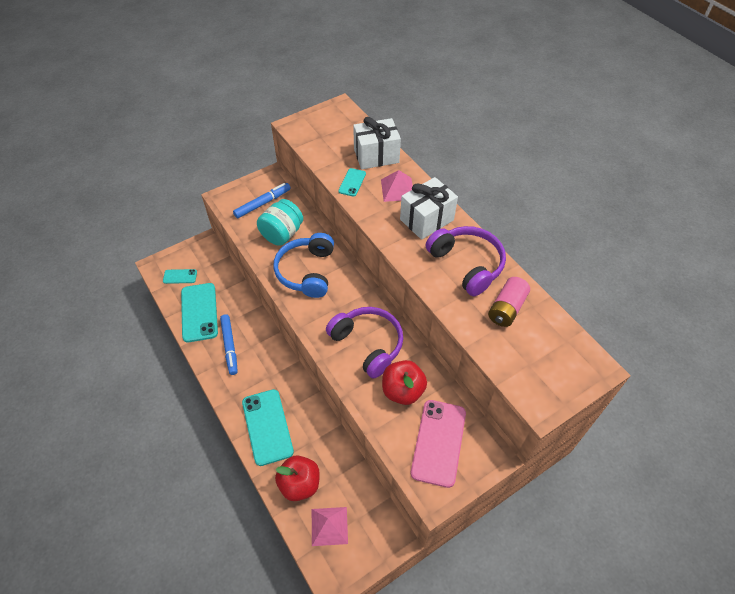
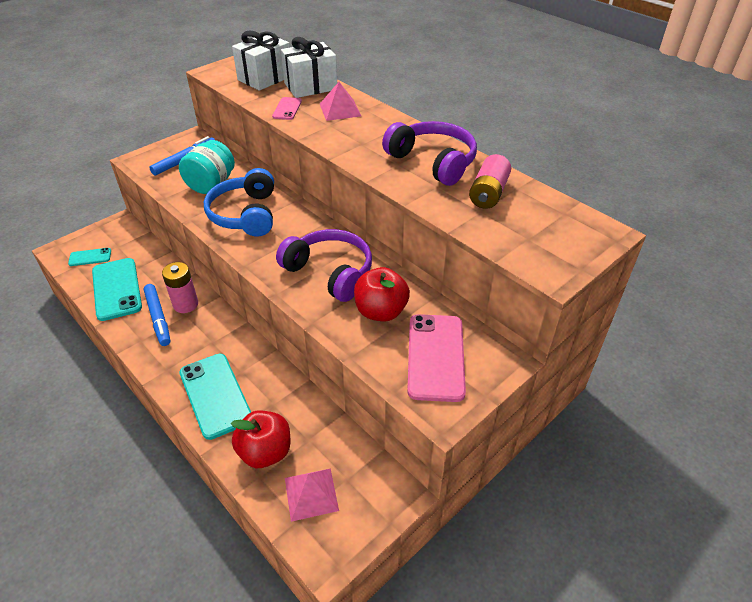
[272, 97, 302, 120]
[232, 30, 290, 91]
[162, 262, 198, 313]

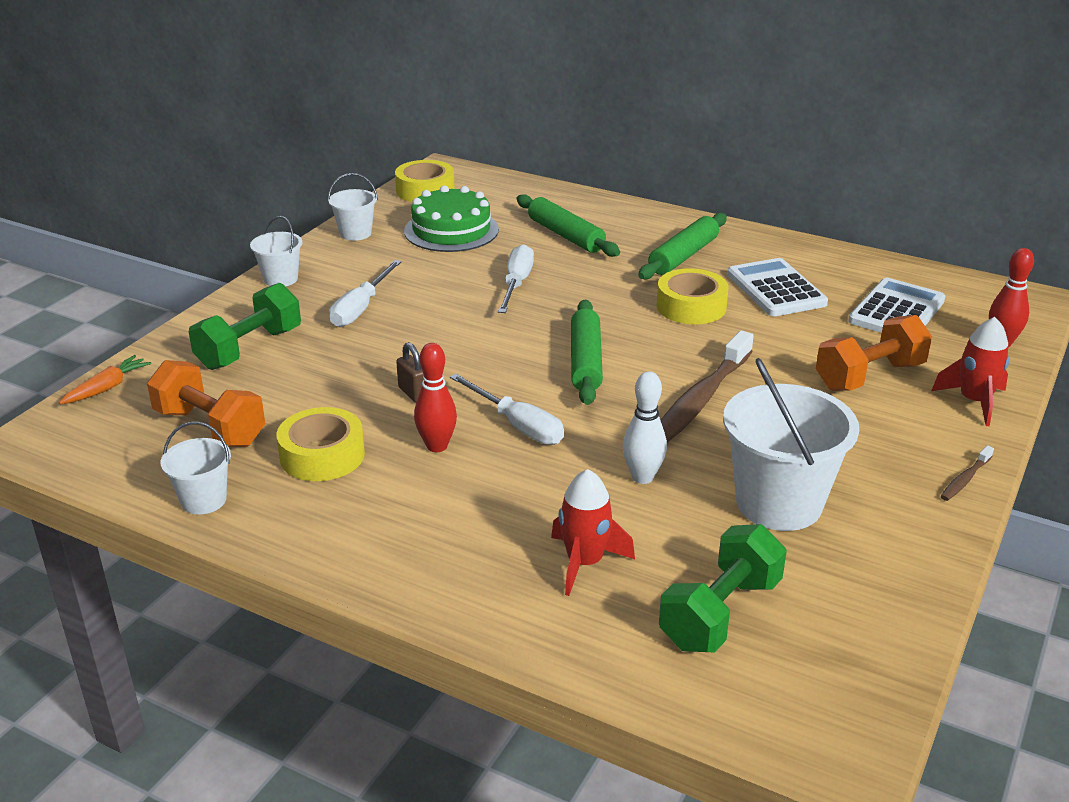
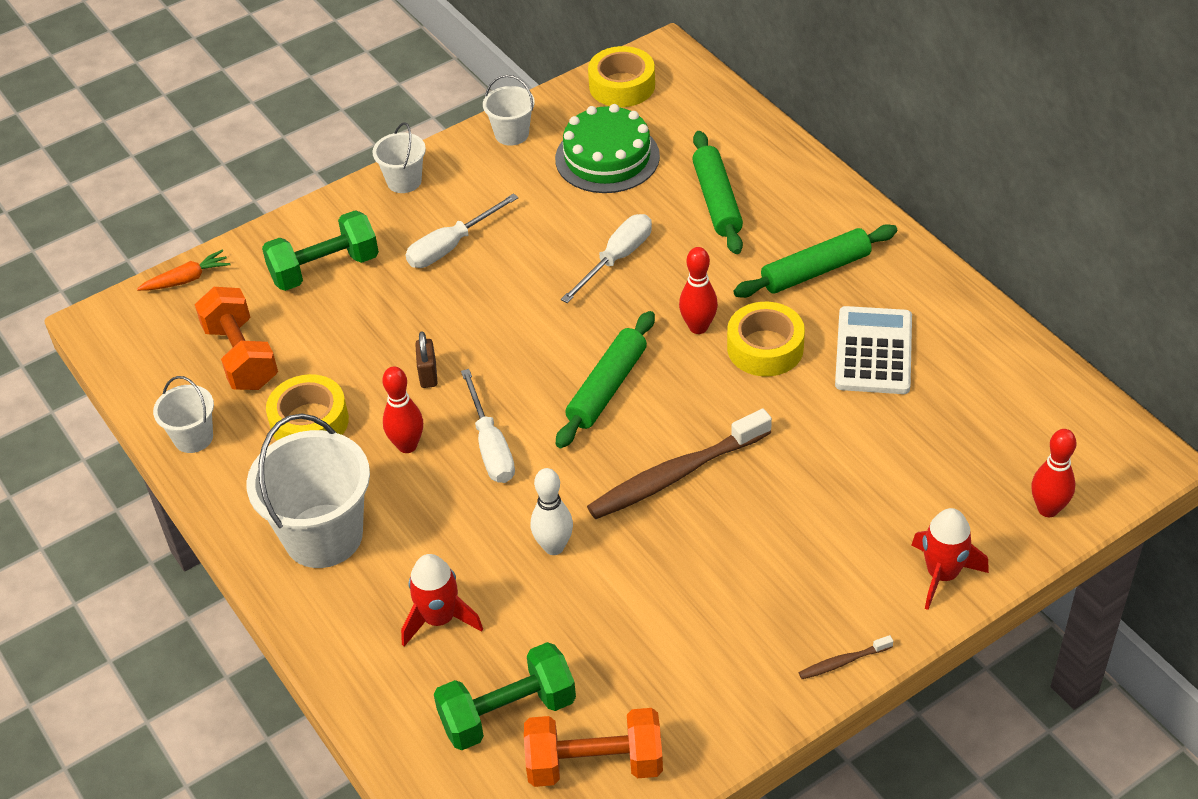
[848, 278, 945, 333] (first image)
[524, 708, 663, 787]
[246, 414, 370, 568]
[679, 247, 718, 334]

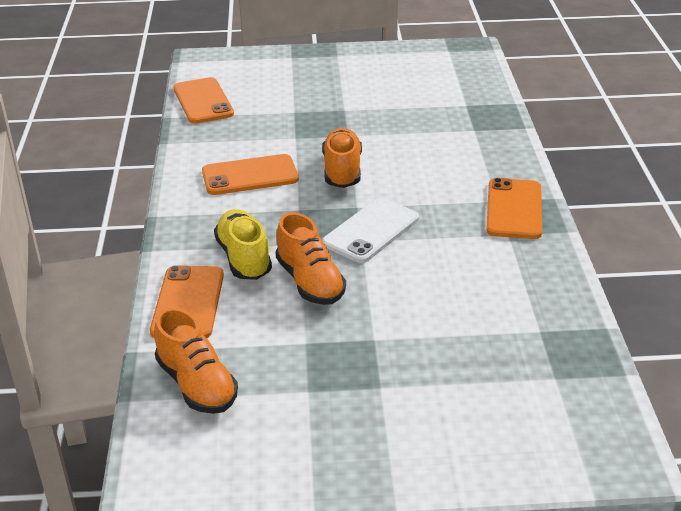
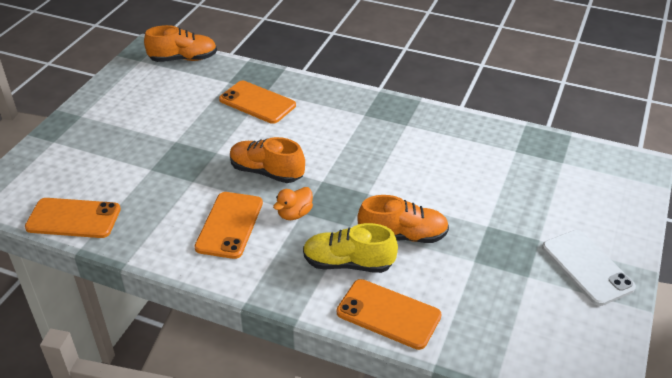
[219, 81, 296, 124]
[542, 230, 636, 306]
[144, 25, 217, 62]
[273, 187, 313, 220]

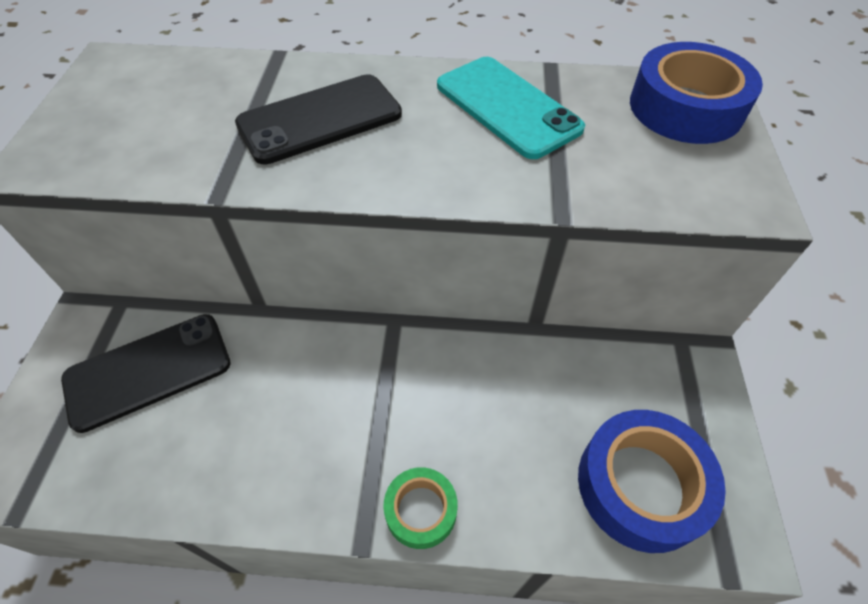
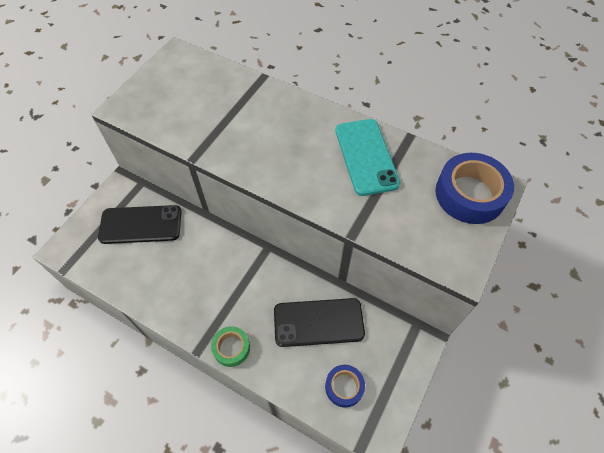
[274, 298, 365, 347]
[325, 365, 365, 408]

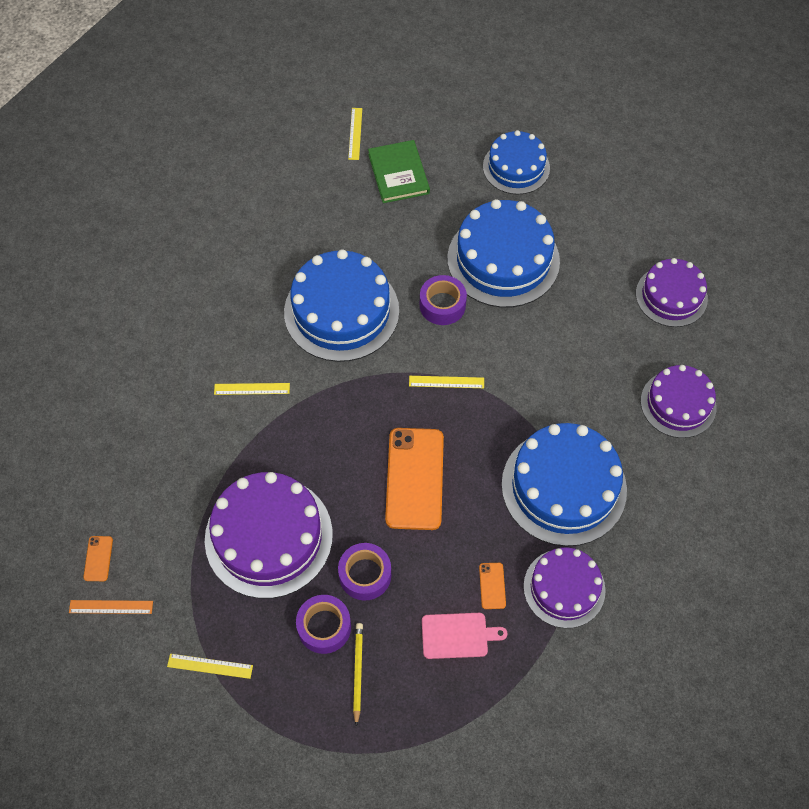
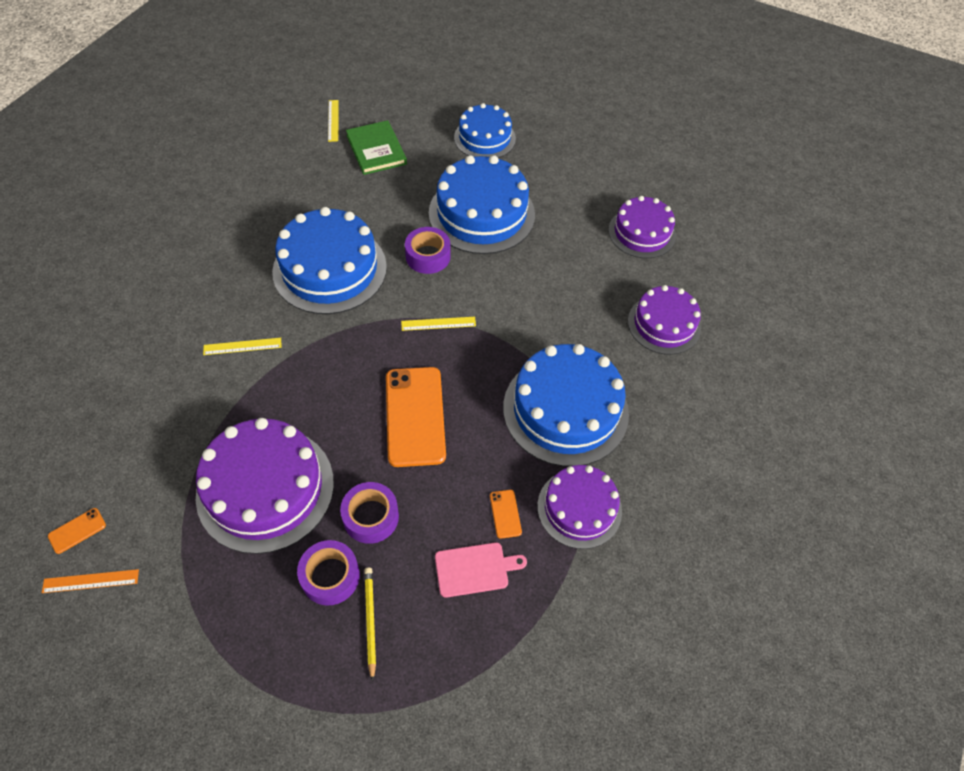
[48, 508, 106, 554]
[167, 654, 253, 679] (first image)

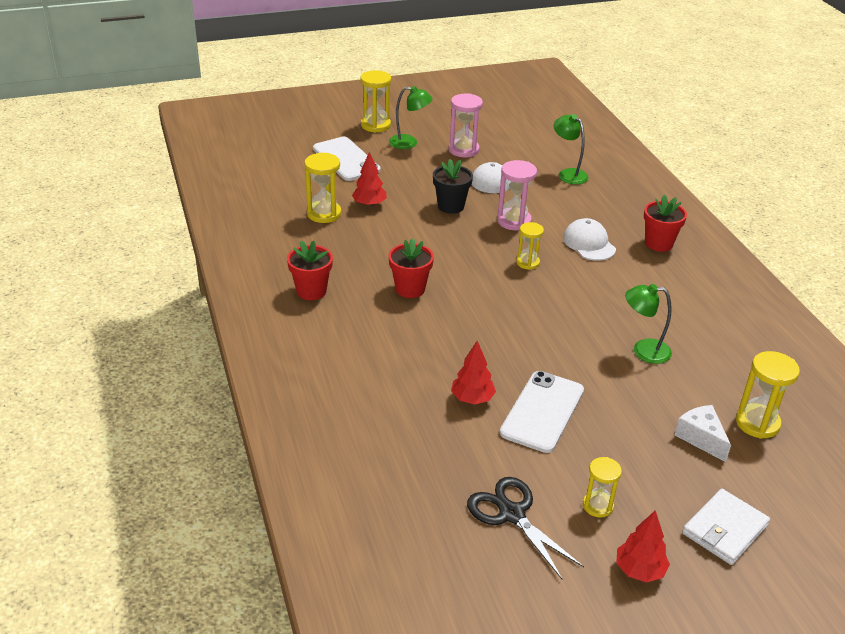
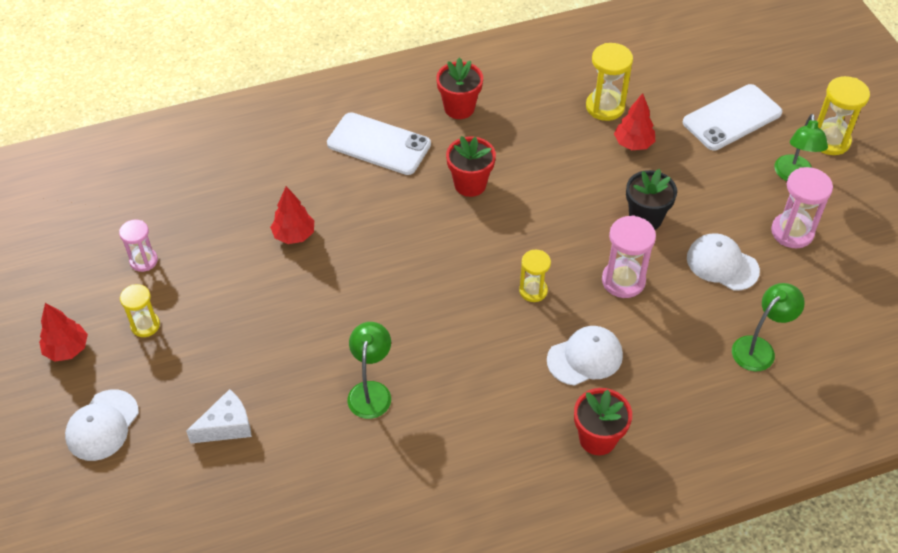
[736, 351, 800, 439] (first image)
[327, 112, 431, 175]
[119, 219, 158, 272]
[65, 389, 139, 461]

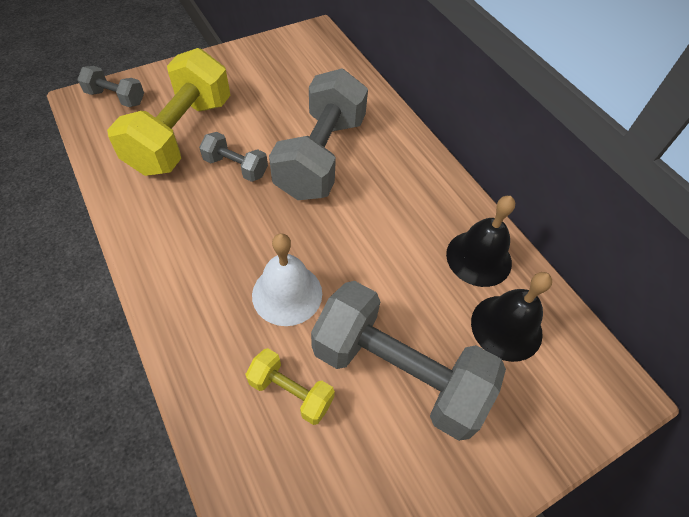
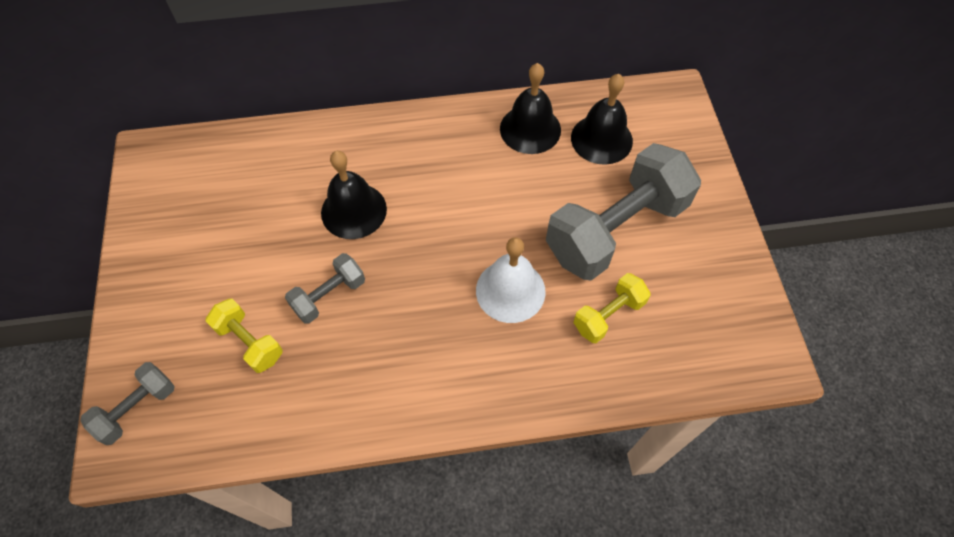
[206, 299, 283, 373]
[321, 151, 387, 239]

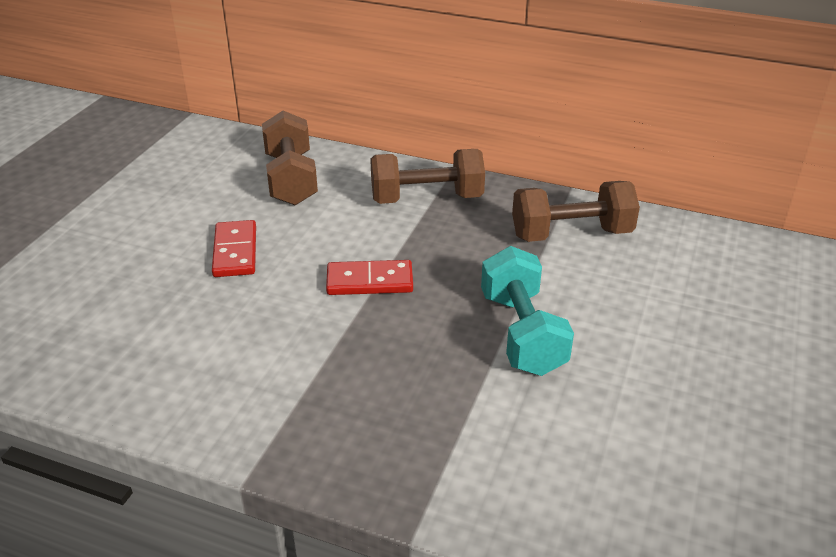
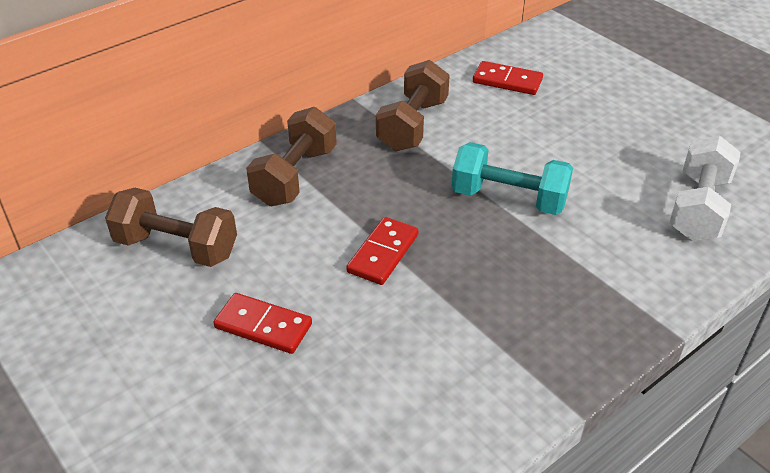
[473, 61, 543, 95]
[669, 135, 741, 241]

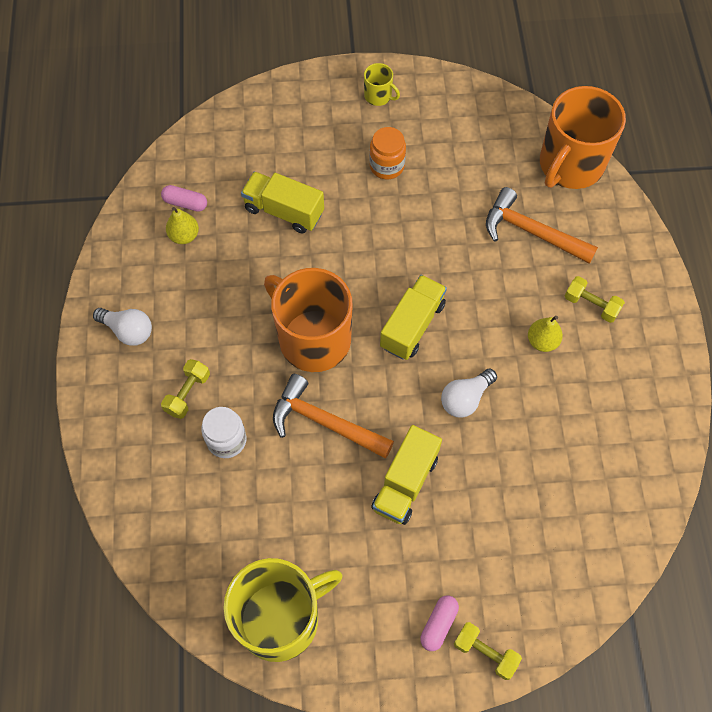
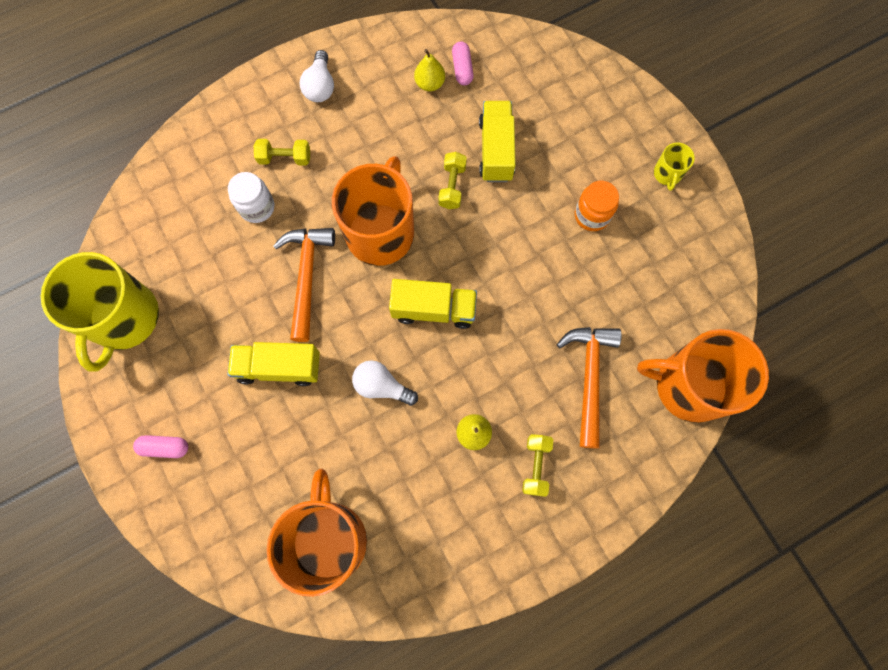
[41, 252, 159, 372]
[438, 152, 467, 209]
[267, 469, 367, 597]

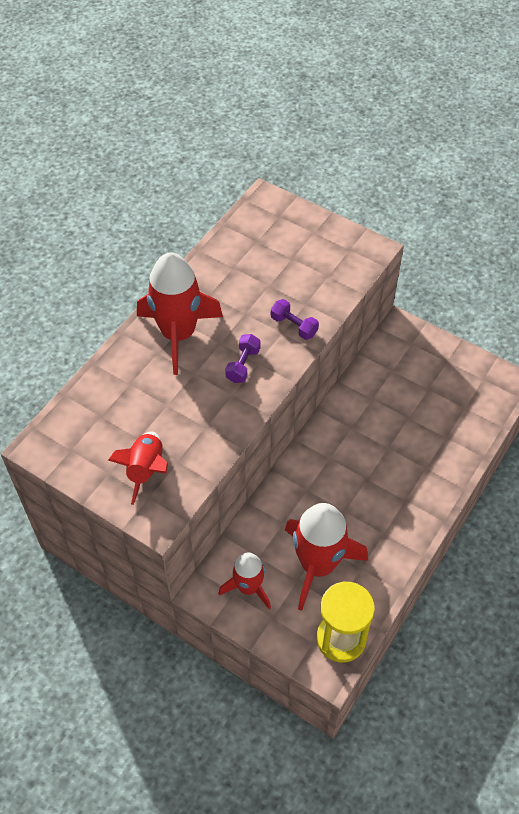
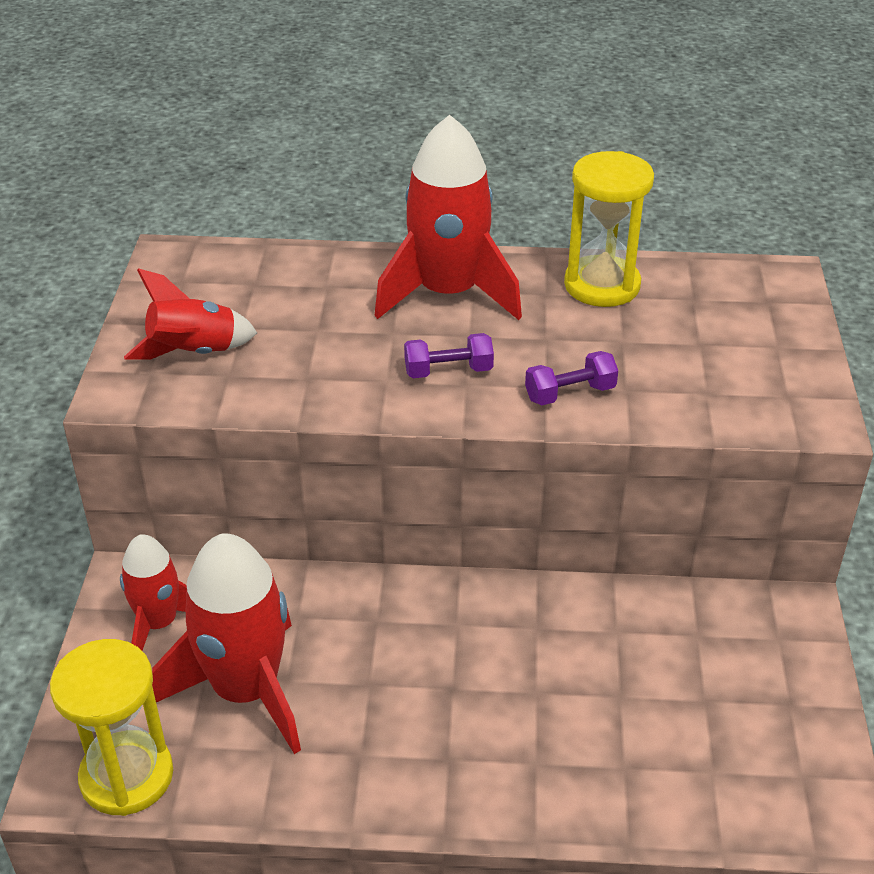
[525, 351, 618, 405]
[564, 151, 654, 307]

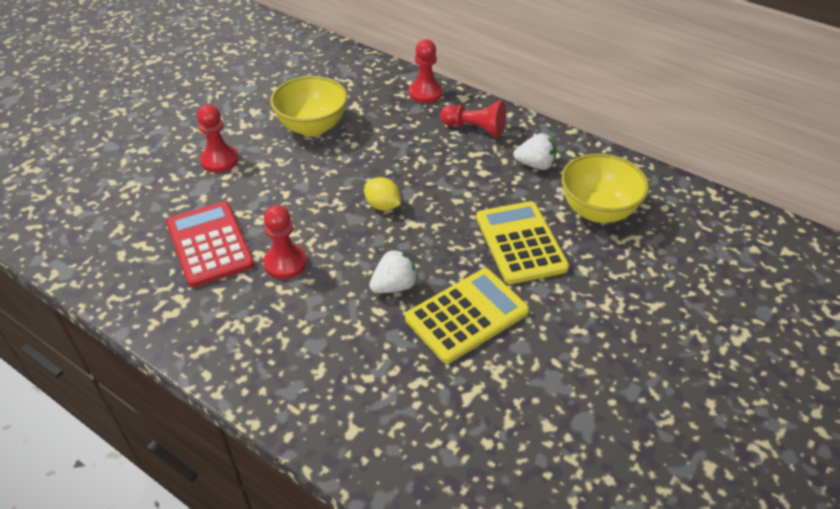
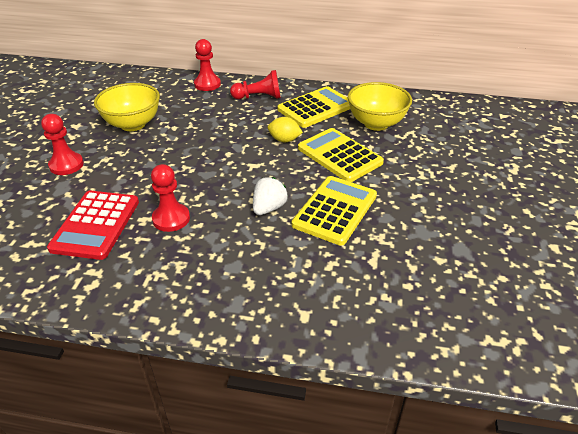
[278, 86, 350, 128]
[268, 117, 303, 142]
[47, 191, 139, 260]

